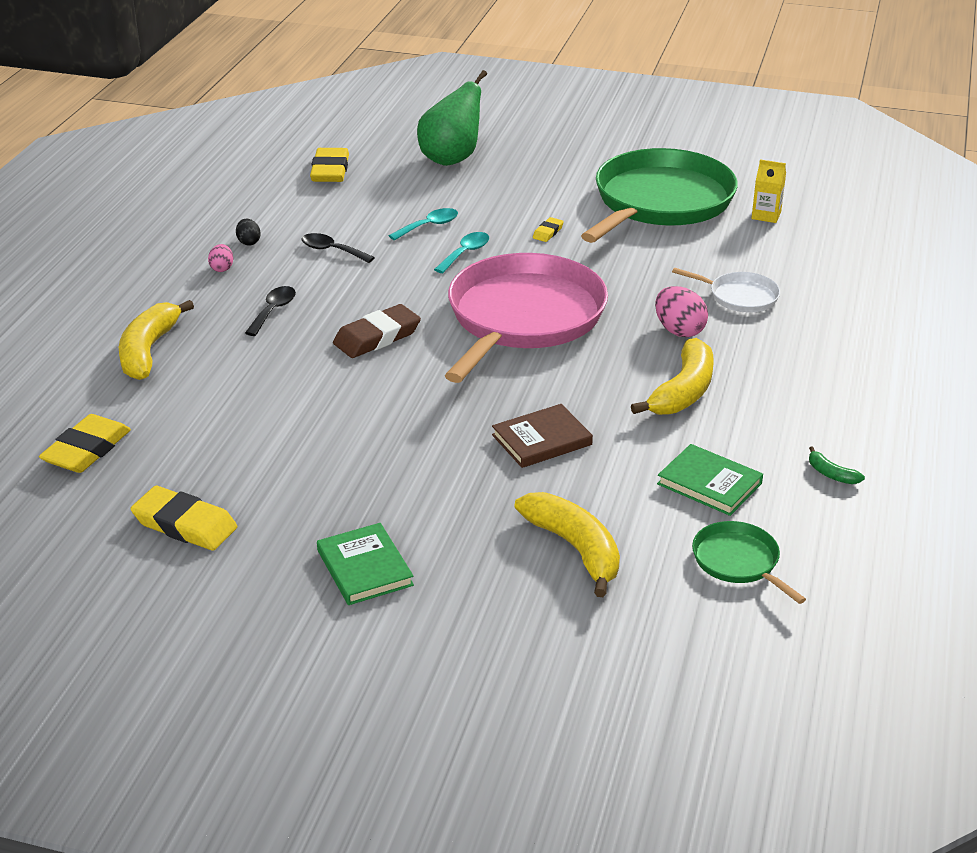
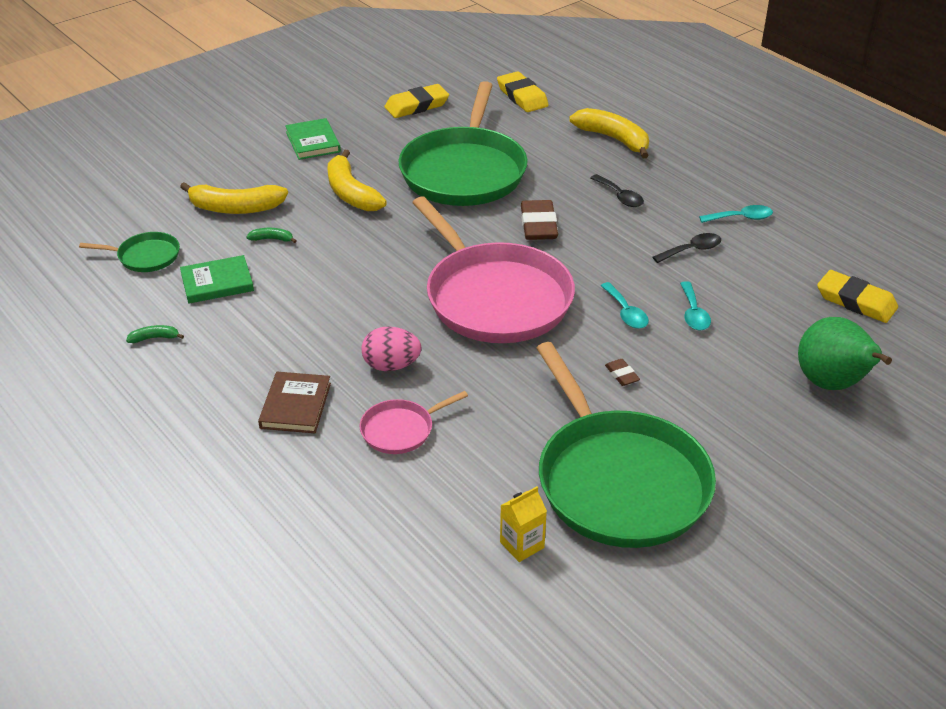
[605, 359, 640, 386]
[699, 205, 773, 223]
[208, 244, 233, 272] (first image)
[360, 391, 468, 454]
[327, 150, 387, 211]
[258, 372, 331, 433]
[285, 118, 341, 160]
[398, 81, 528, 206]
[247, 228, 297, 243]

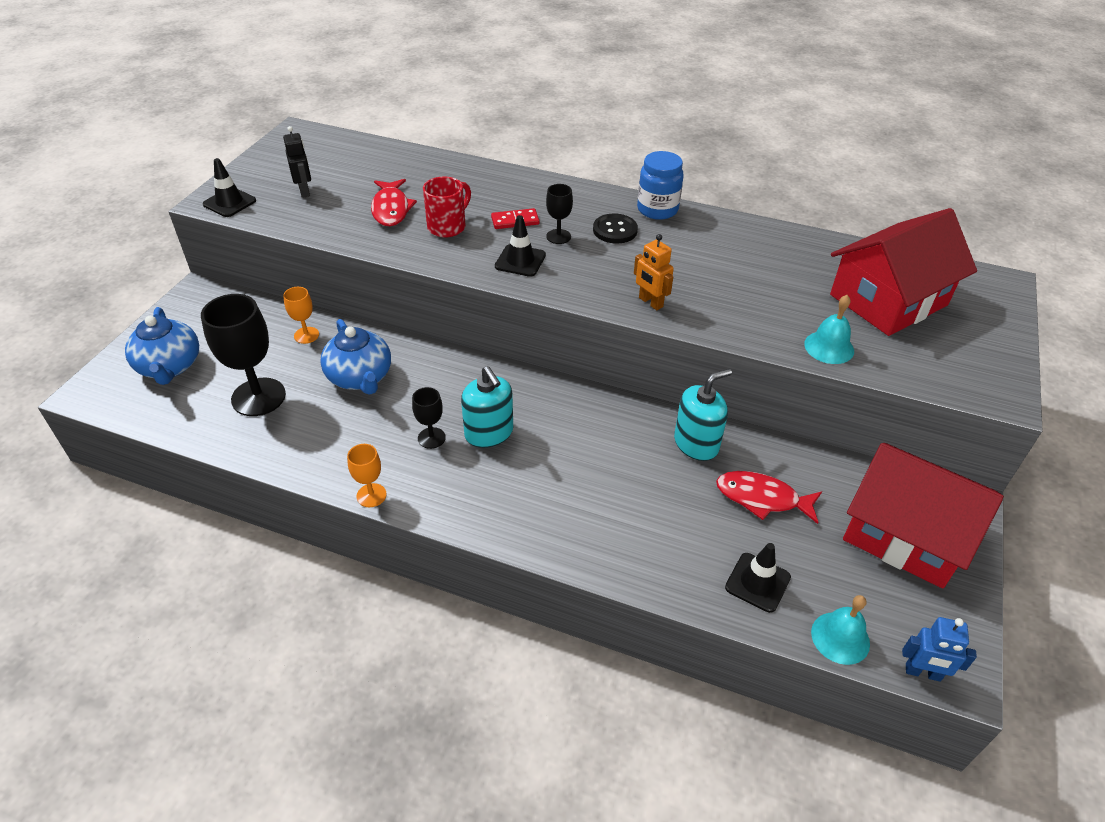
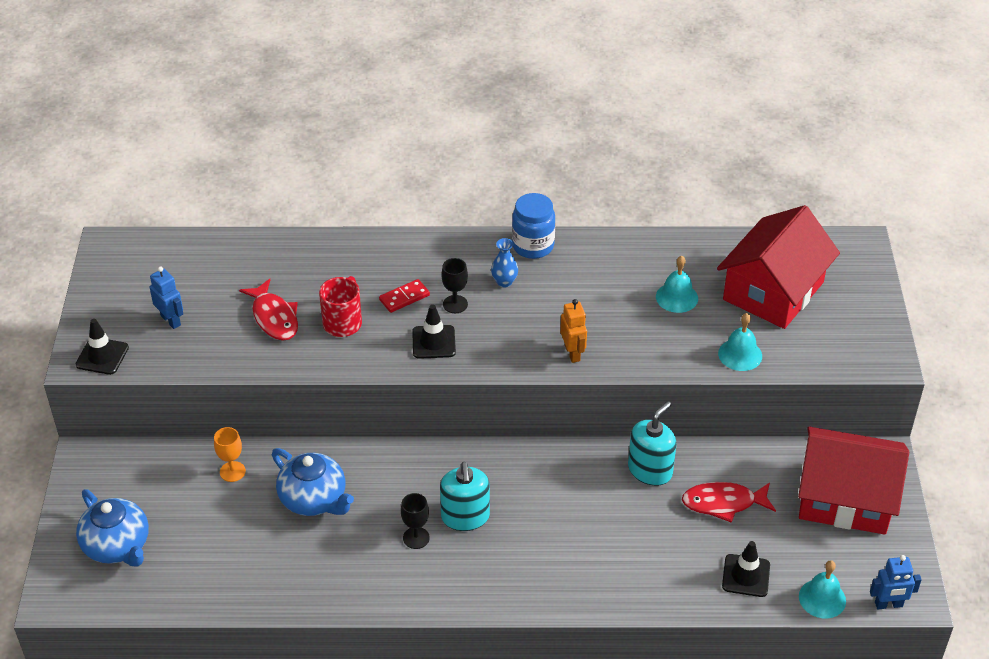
[149, 266, 183, 329]
[491, 238, 518, 287]
[560, 299, 587, 363]
[201, 294, 286, 416] (first image)
[440, 462, 490, 531]
[347, 444, 387, 507] (first image)
[656, 256, 698, 313]

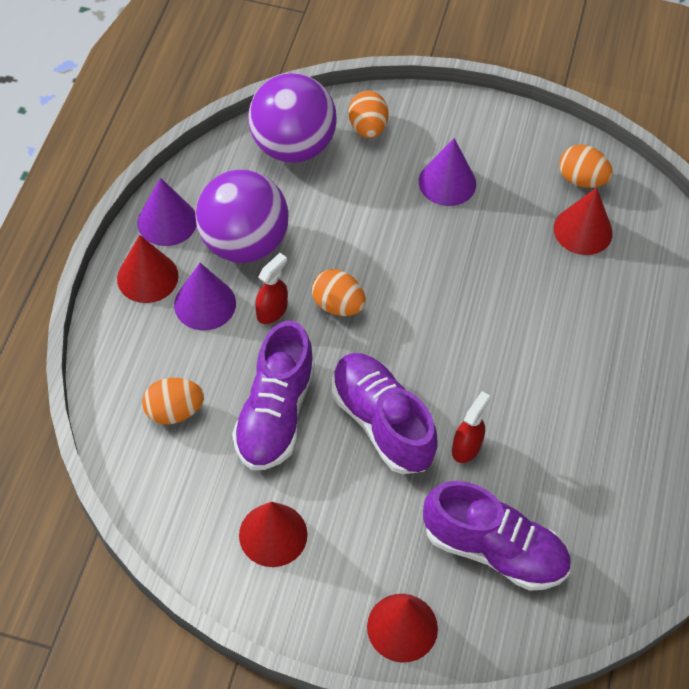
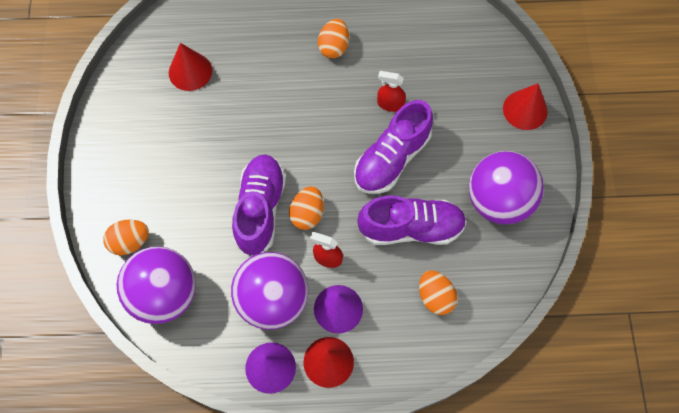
[419, 138, 476, 206] (first image)
[318, 19, 349, 58]
[232, 154, 286, 256]
[469, 151, 544, 224]

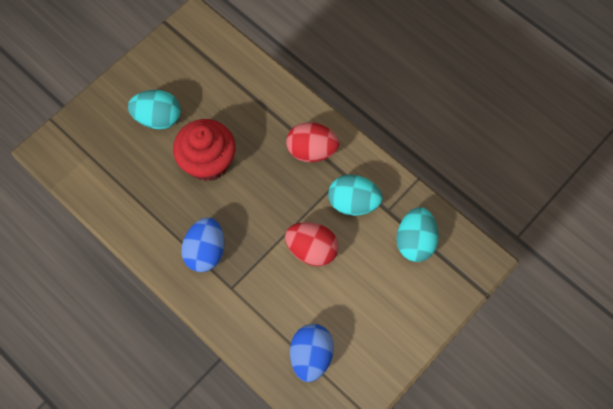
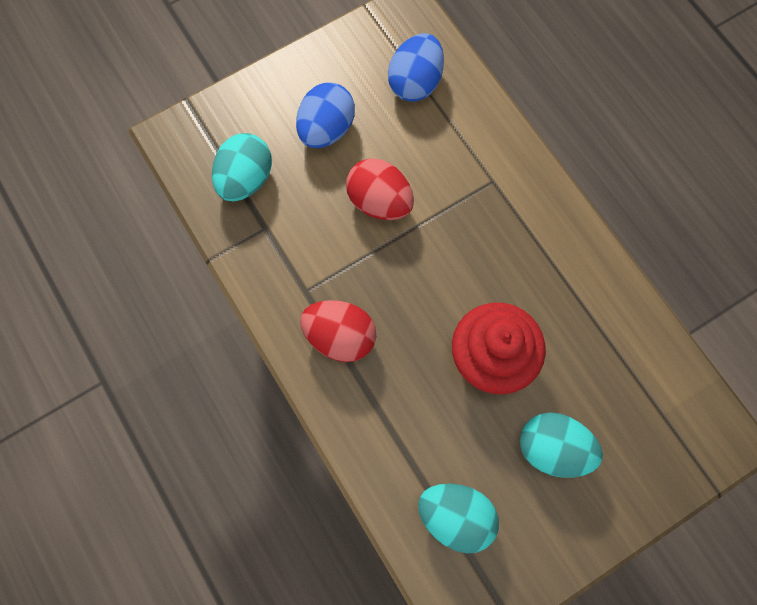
[418, 484, 499, 553]
[296, 82, 355, 148]

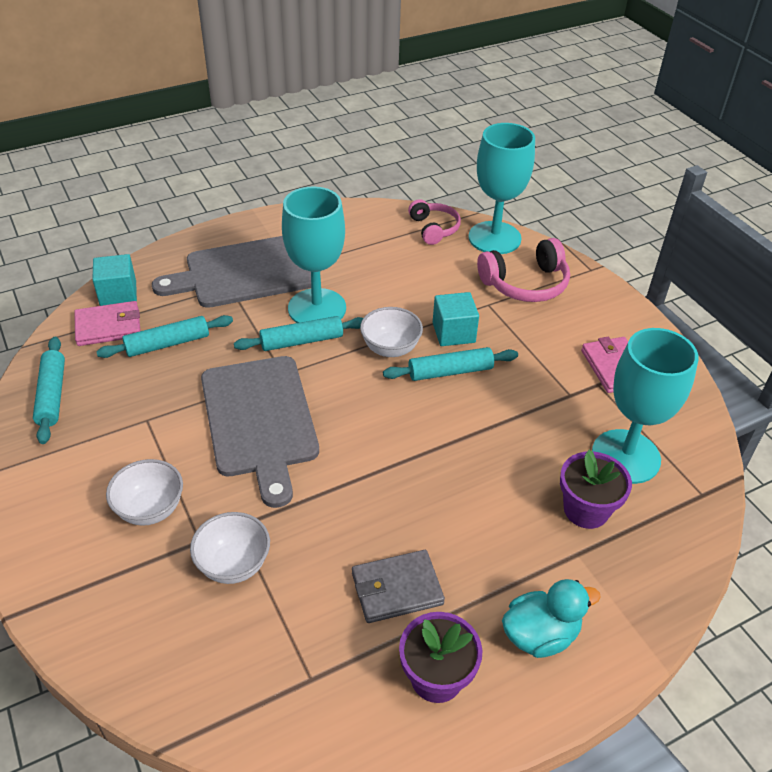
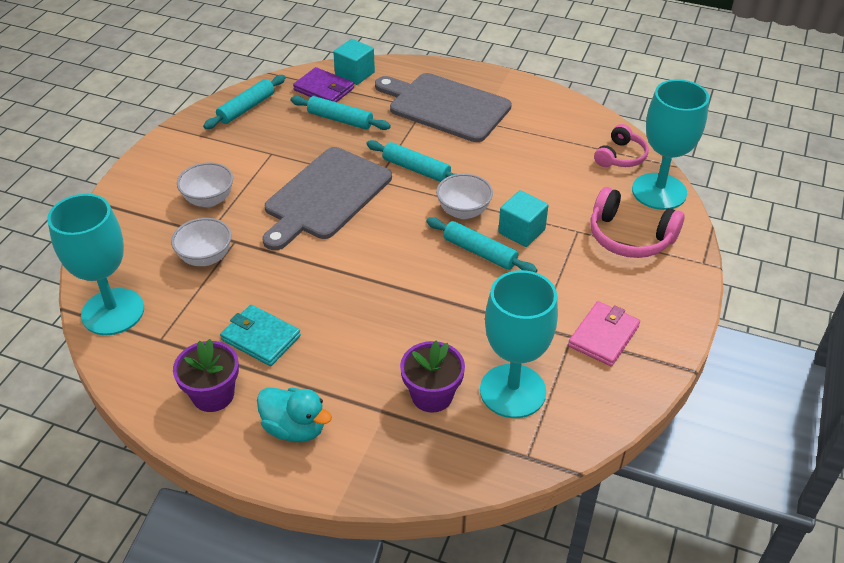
[47, 194, 144, 335]
[293, 67, 354, 102]
[220, 305, 301, 366]

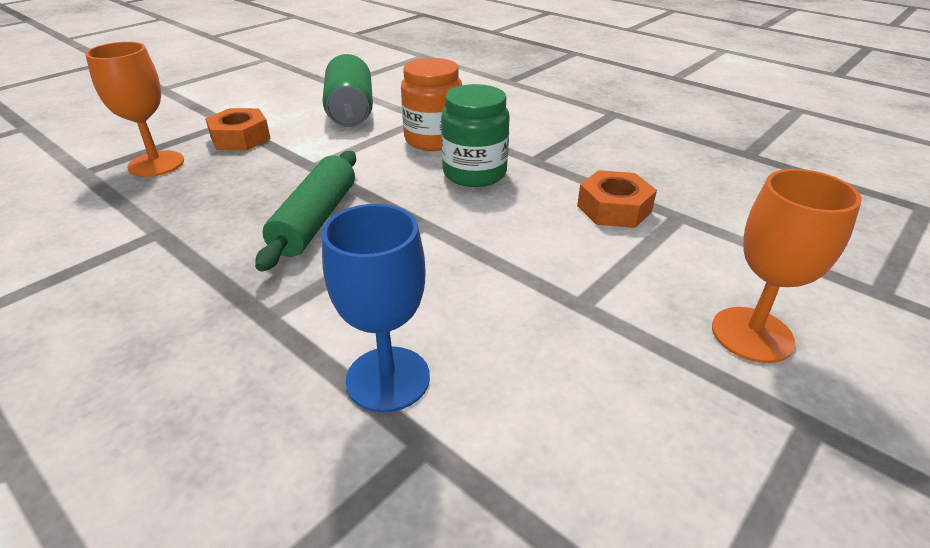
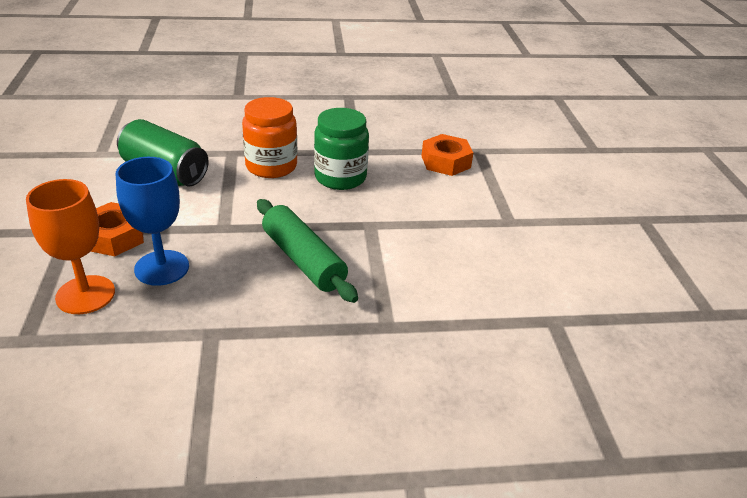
[712, 169, 862, 363] (first image)
[116, 157, 189, 286]

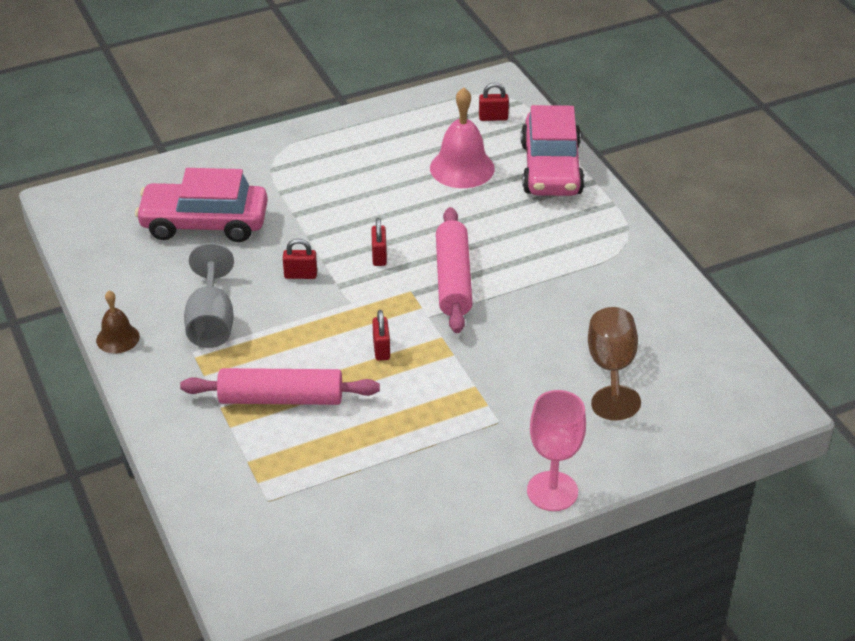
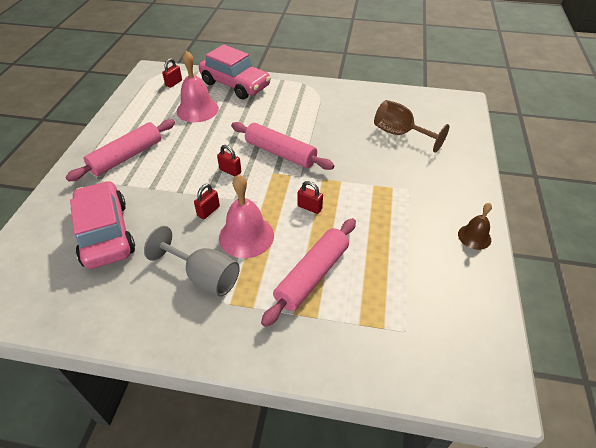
[70, 181, 135, 269]
[458, 203, 492, 250]
[527, 390, 586, 511] (first image)
[66, 119, 175, 182]
[219, 174, 274, 258]

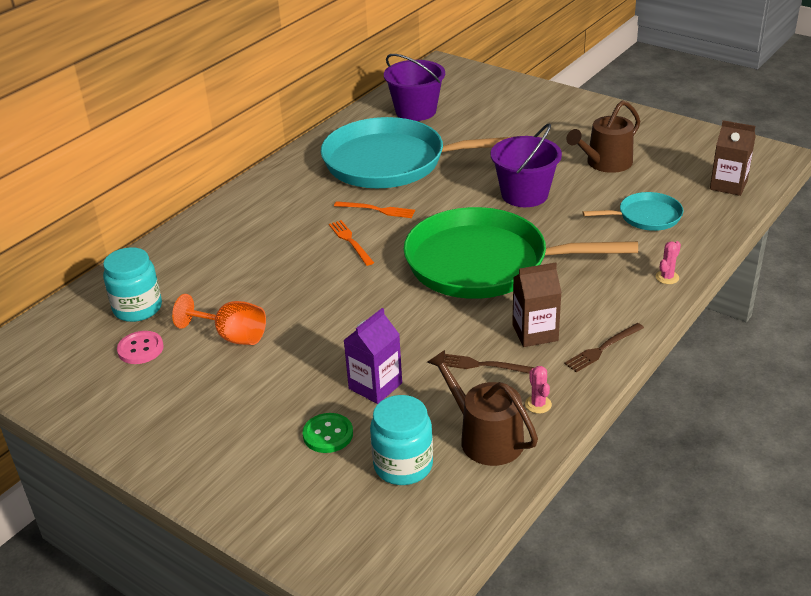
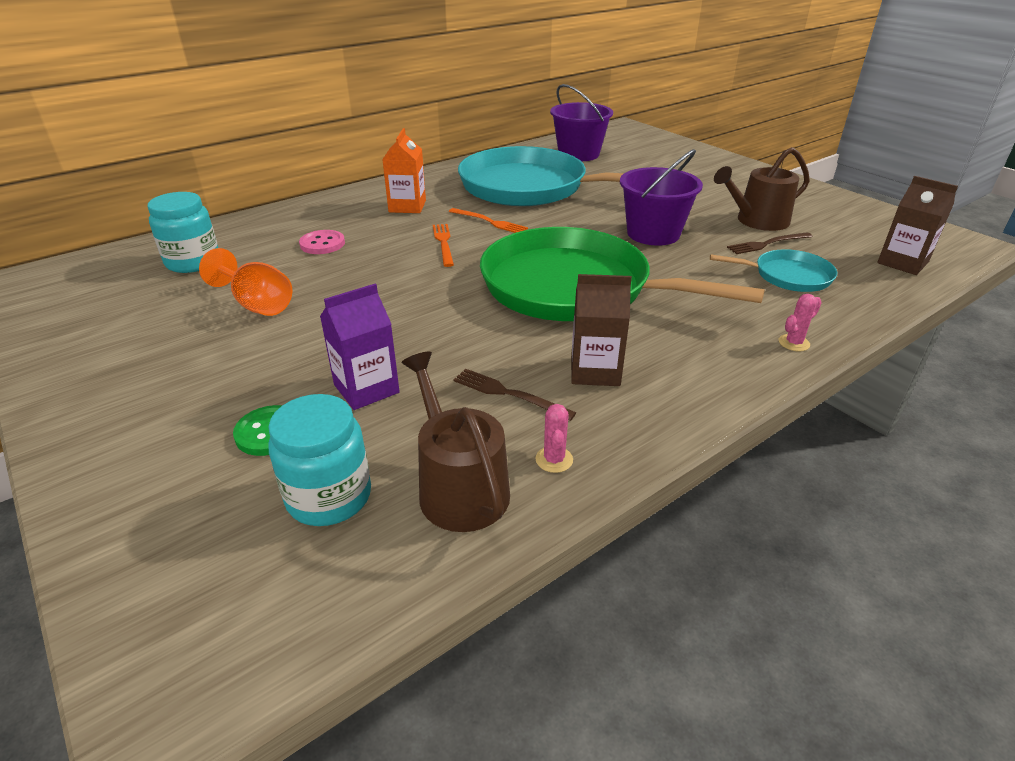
[727, 232, 813, 254]
[299, 230, 345, 254]
[382, 128, 426, 213]

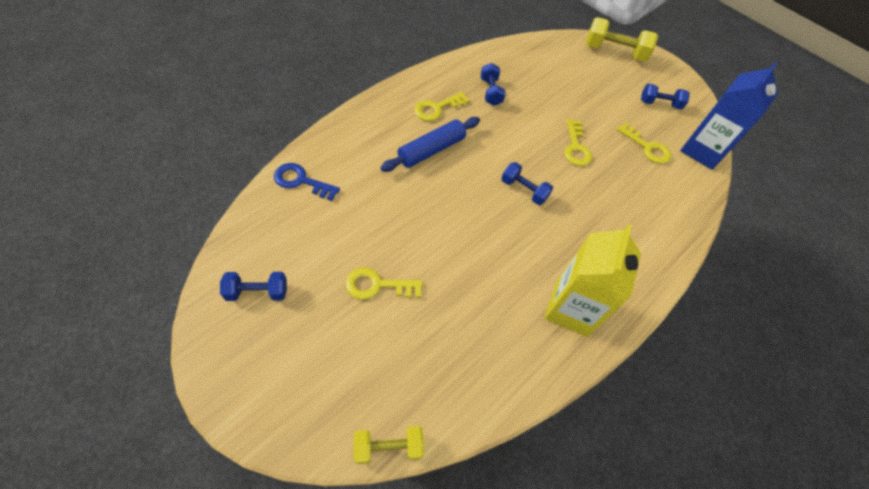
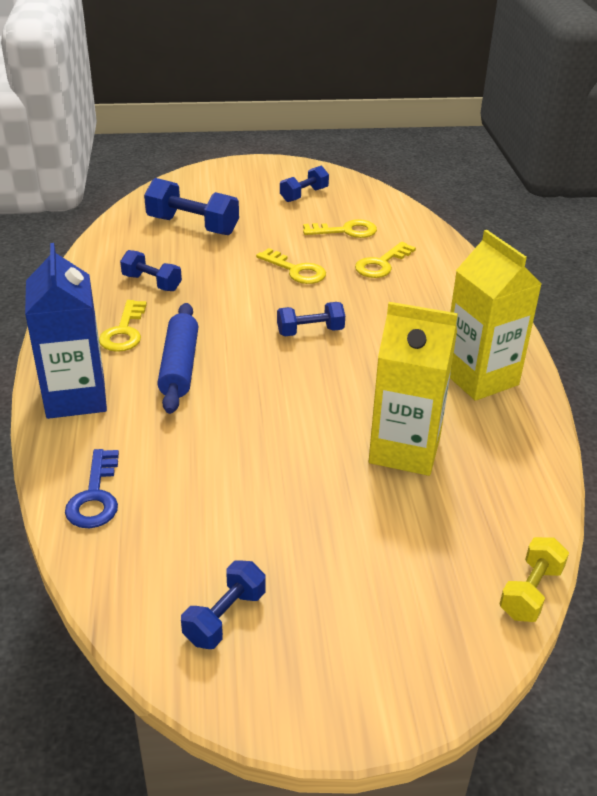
[586, 17, 658, 62] (first image)
[25, 243, 107, 419]
[65, 449, 119, 528]
[355, 242, 416, 278]
[144, 178, 239, 235]
[369, 302, 458, 476]

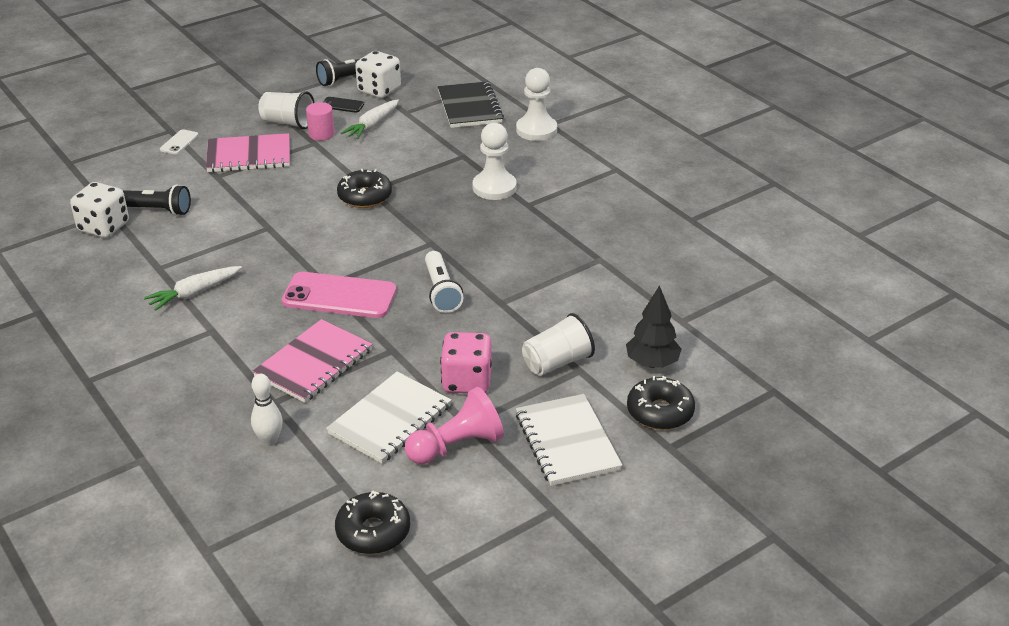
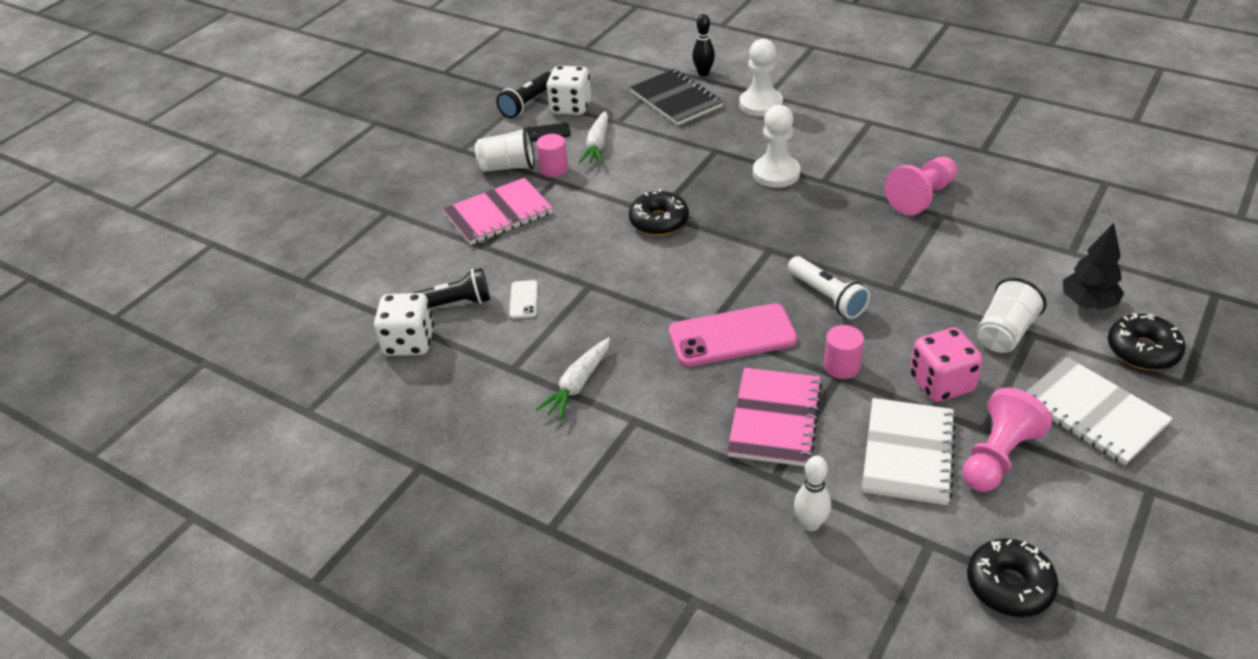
[509, 280, 538, 319]
[692, 14, 715, 76]
[885, 157, 957, 215]
[824, 325, 864, 379]

